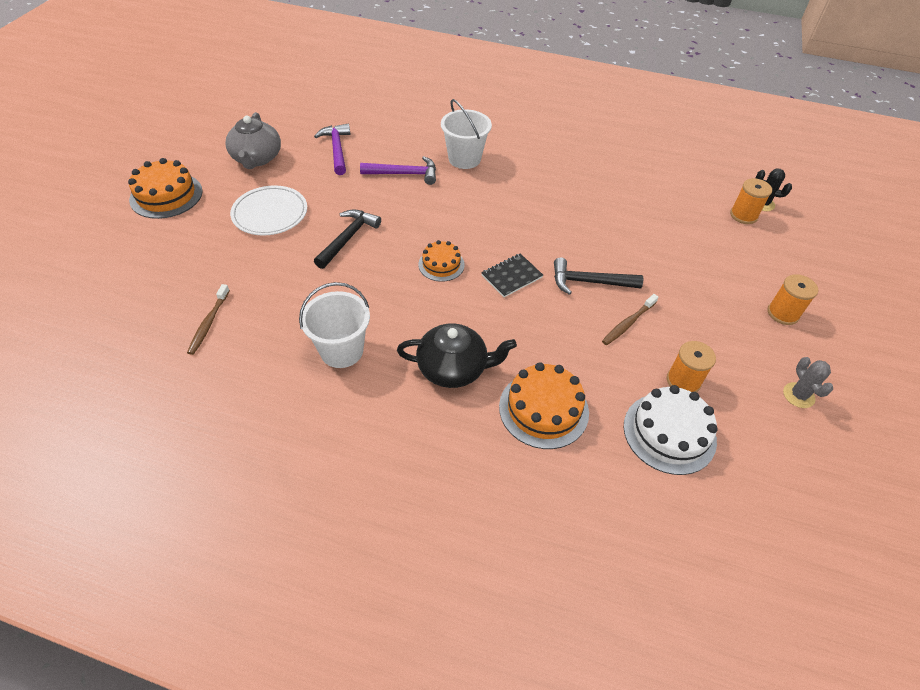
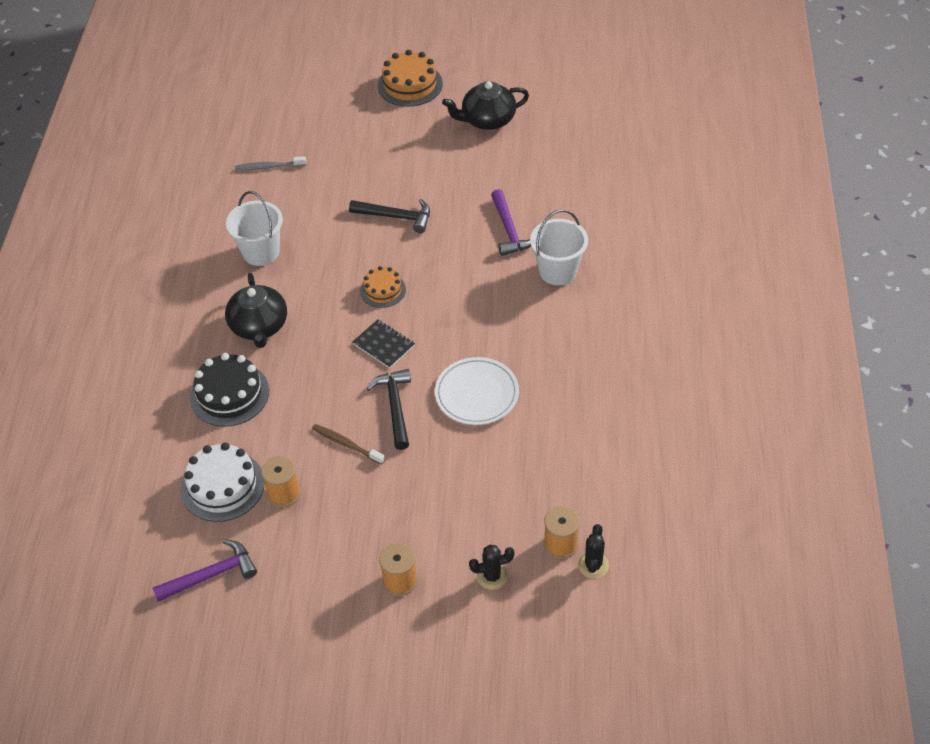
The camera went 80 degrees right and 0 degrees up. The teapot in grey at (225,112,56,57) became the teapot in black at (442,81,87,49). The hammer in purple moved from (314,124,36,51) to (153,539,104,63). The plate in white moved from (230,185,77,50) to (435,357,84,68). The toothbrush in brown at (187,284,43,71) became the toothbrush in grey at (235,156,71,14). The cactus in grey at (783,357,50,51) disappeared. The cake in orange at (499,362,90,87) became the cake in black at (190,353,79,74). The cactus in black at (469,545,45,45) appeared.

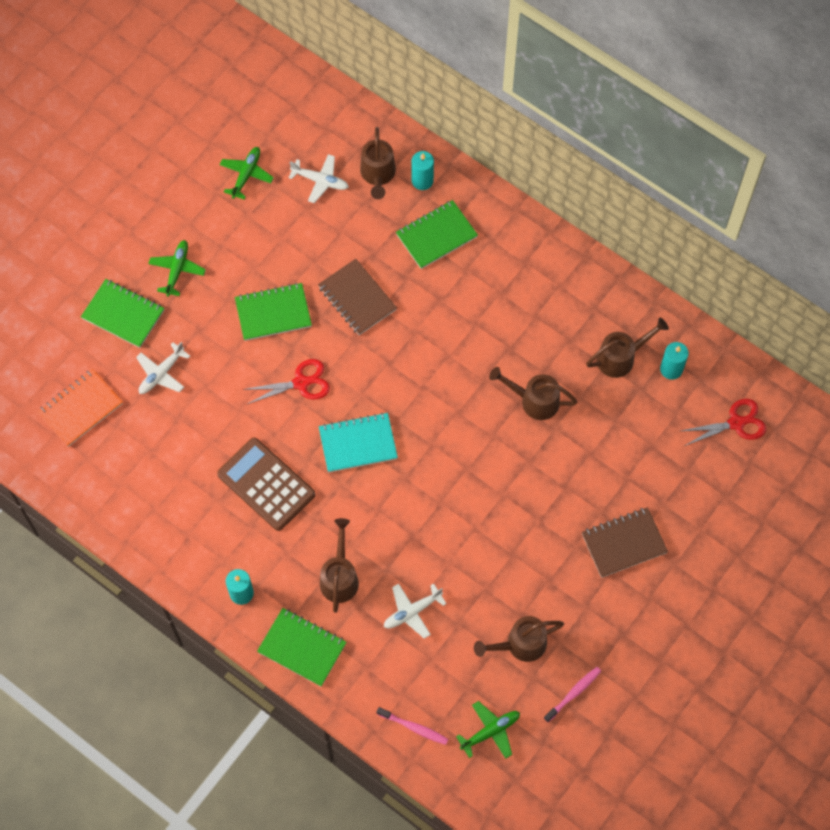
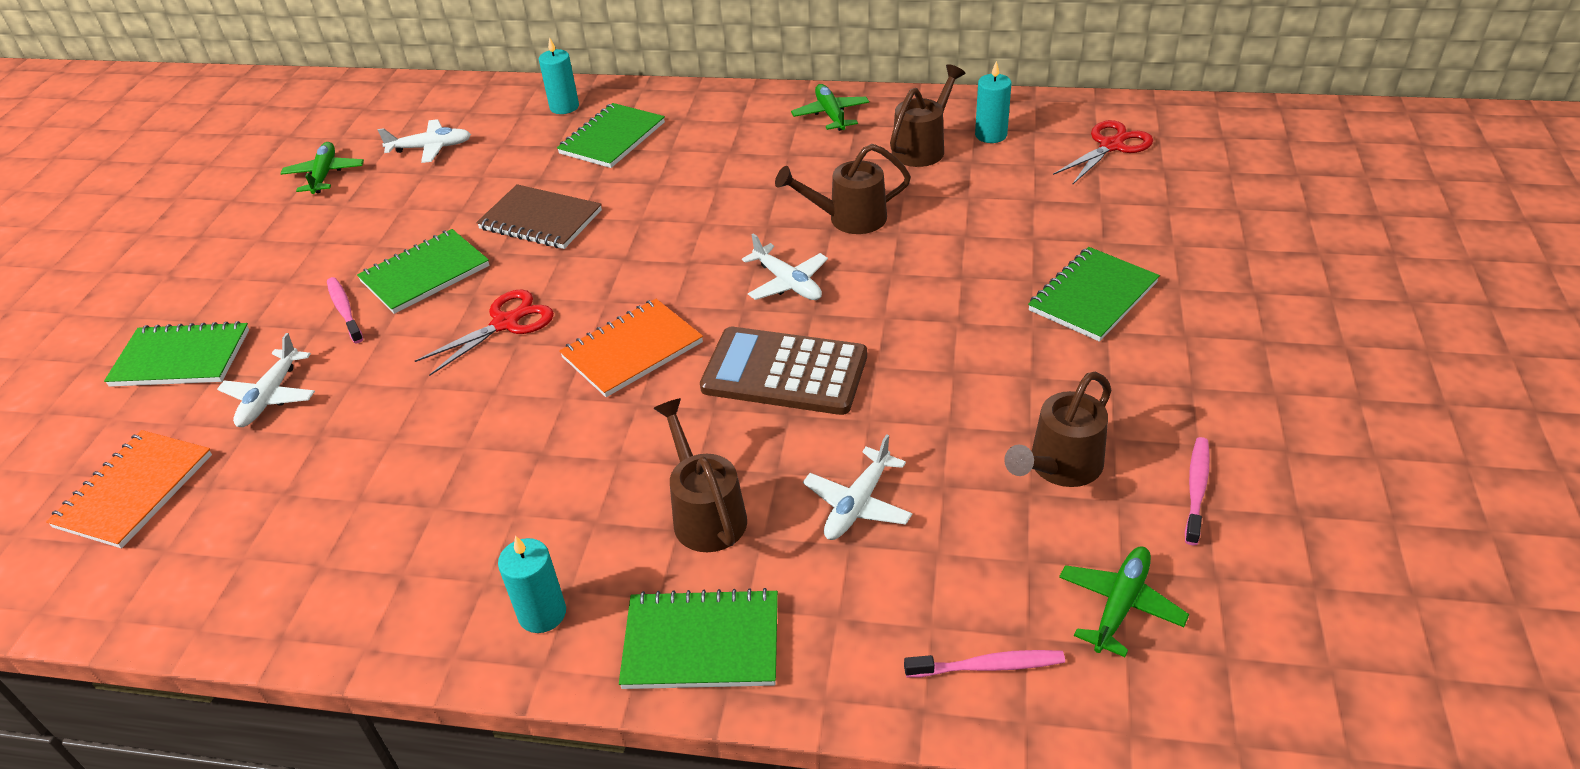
The camera went 25 degrees left and 25 degrees down. The watering can in brown at (360,127,36,72) disappeared. The plane in green moved from (148,240,58,57) to (791,84,78,47). The notebook in turquoise at (319,413,79,59) became the notebook in orange at (559,299,144,98). The calculator in brown moved from (217,438,98,93) to (700,327,167,88). The notebook in brown at (582,507,86,71) became the notebook in green at (1028,247,132,95). The plane in white at (742,233,86,67) appeared. The toothbrush in pink at (327,277,36,66) appeared.

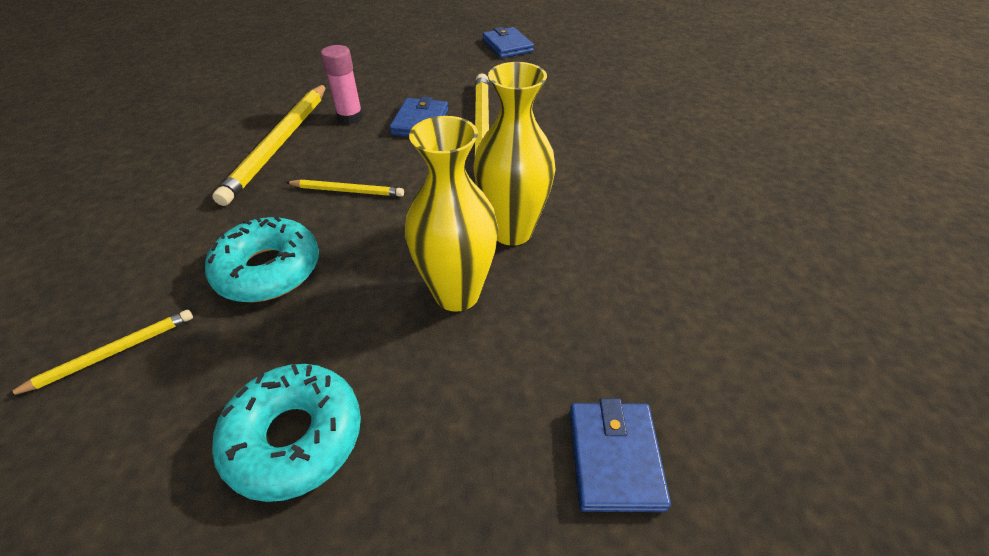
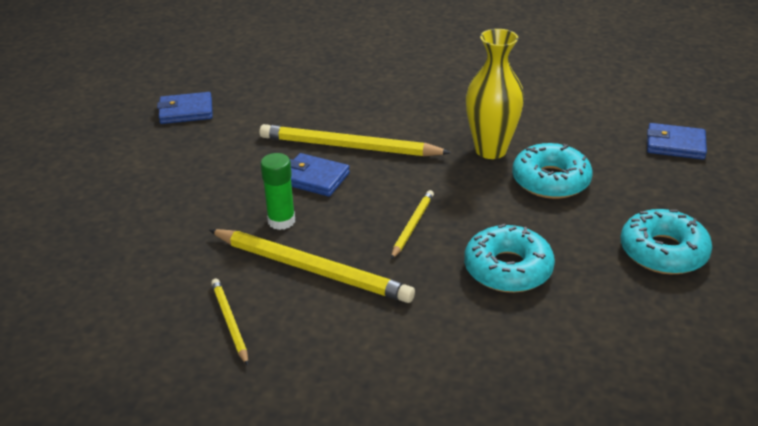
The camera went 75 degrees left and 10 degrees down. The glue stick in pink at (321,45,42,79) became the glue stick in green at (260,153,35,77). The vase in yellow at (405,116,93,196) was replaced by the donut in turquoise at (512,143,81,56). The pencil in yellow moved from (6,310,187,86) to (211,279,37,87).

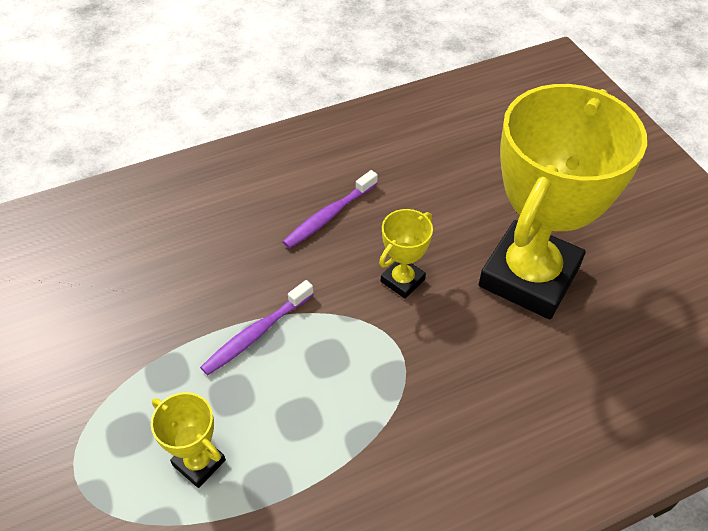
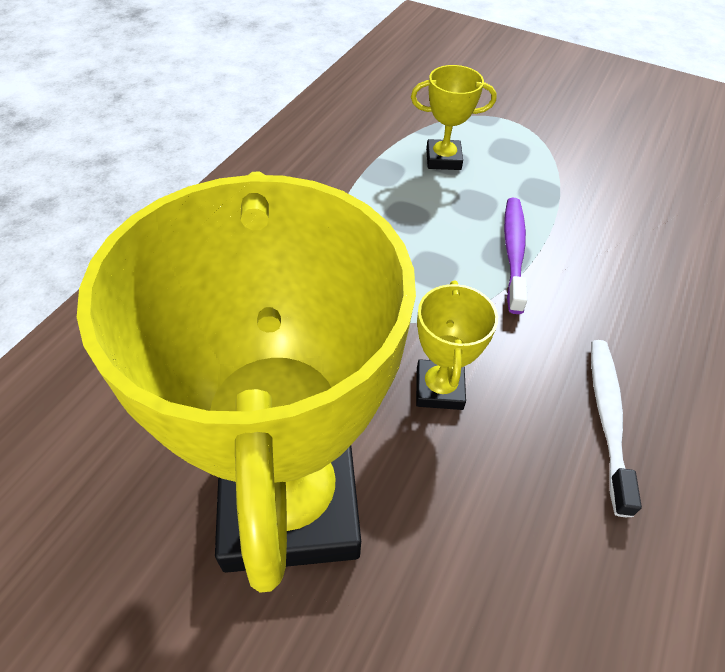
The camera went 140 degrees right and 0 degrees up. The toothbrush in purple at (283,170,95,79) became the toothbrush in white at (591,340,51,177).

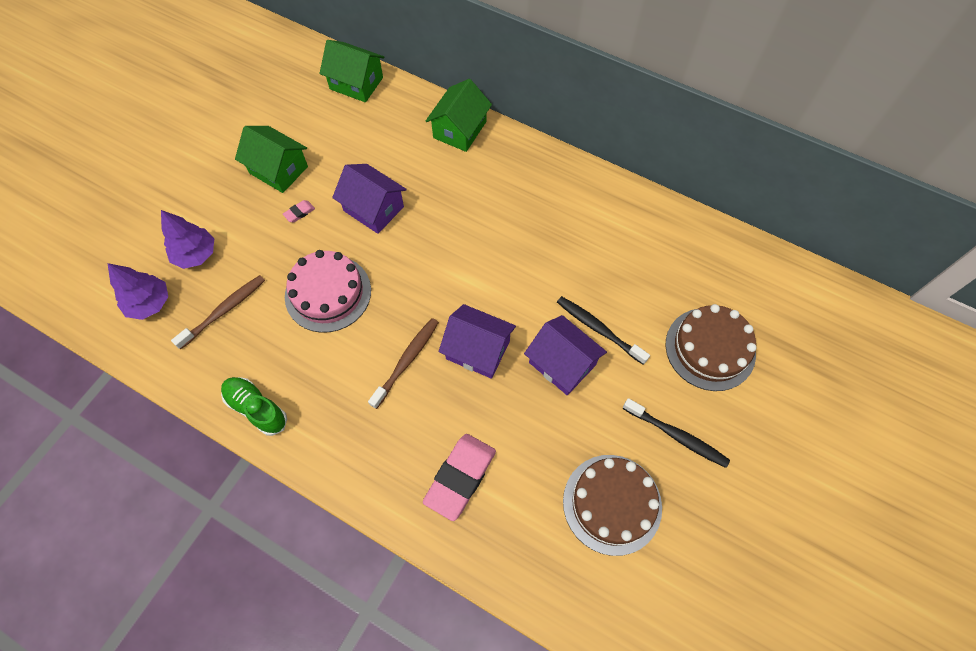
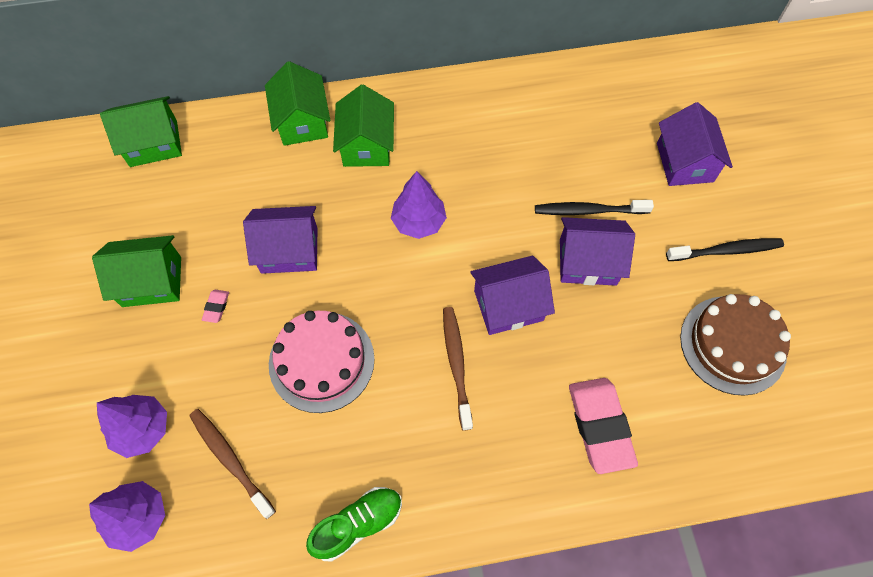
The camera went 40 degrees left and 0 degrees up. The toothbrush in brown at (171,275,94,74) turned 45 degrees counterclockwise. The cake in brown at (665,304,92,87) was replaced by the house in purple at (657,102,76,84). The shoe in green at (221,377,66,59) turned 150 degrees clockwise. The house in green at (333,85,61,82) appeared. The tree in purple at (391,171,56,68) appeared.

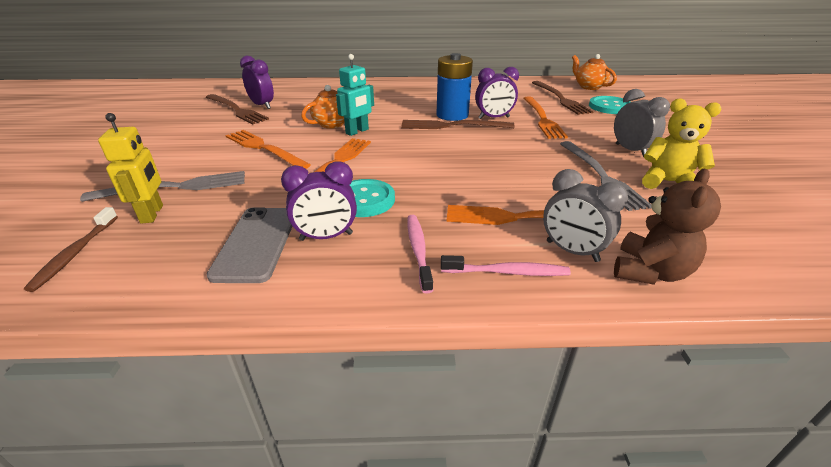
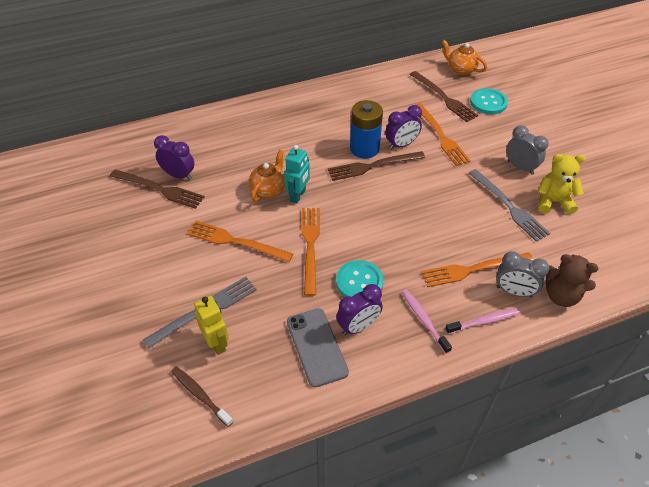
The camera went 20 degrees left and 15 degrees up. The teddy bear in brown at (614,169,107,116) turned 105 degrees clockwise. The toothbrush in brown at (24,207,94,85) turned 150 degrees clockwise.

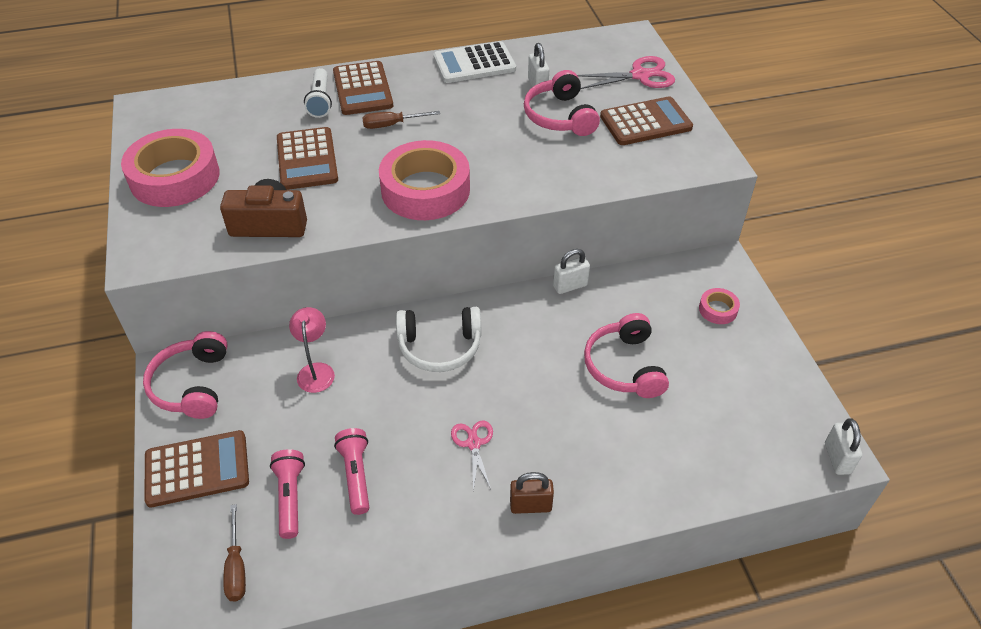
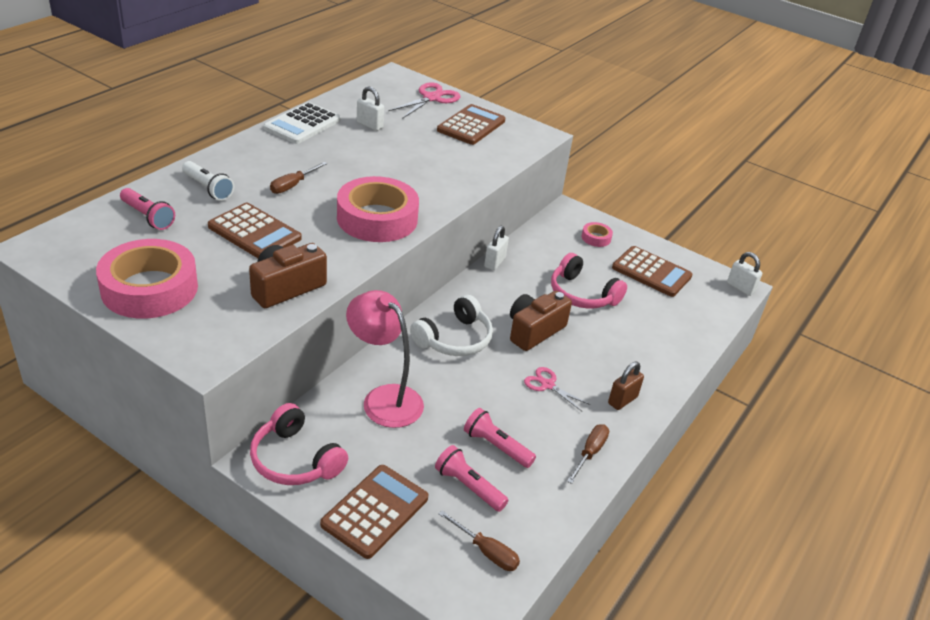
The camera went 45 degrees left and 10 degrees down. The calculator in brown moved from (333,61,60,54) to (612,246,81,51). The headphones in pink at (524,70,76,66) disappeared. The lamp in pink at (289,307,46,86) changed to 1.68 times the size. The flashlight in pink at (120,188,55,42) appeared. The camera in brown at (510,291,62,60) appeared. The screwdriver in brown at (567,424,42,60) appeared.

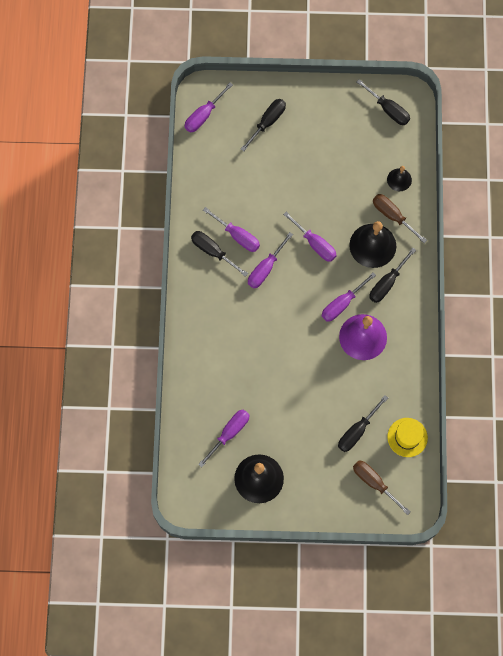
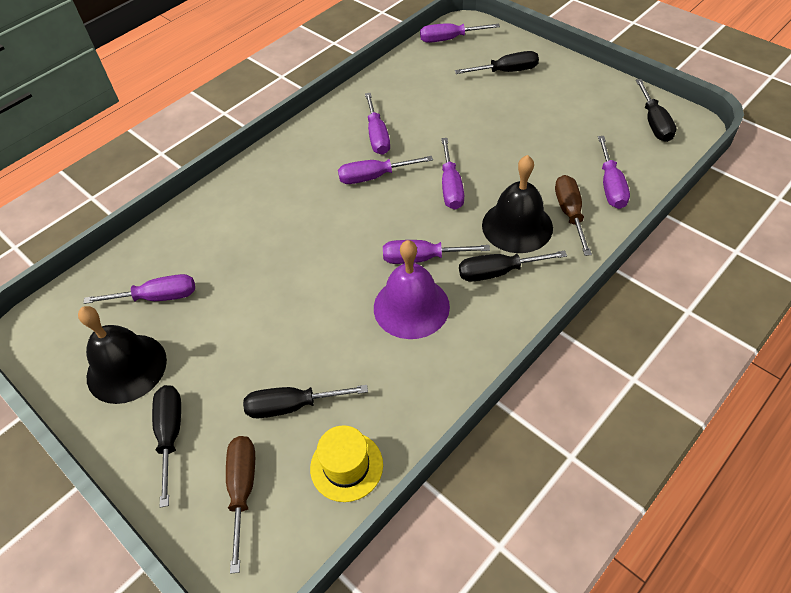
The camera went 45 degrees right and 20 degrees down. The bell in black at (387,166,25,25) was replaced by the screwdriver in purple at (598,136,32,73). The screwdriver in black moved from (191,231,57,46) to (152,385,29,122).

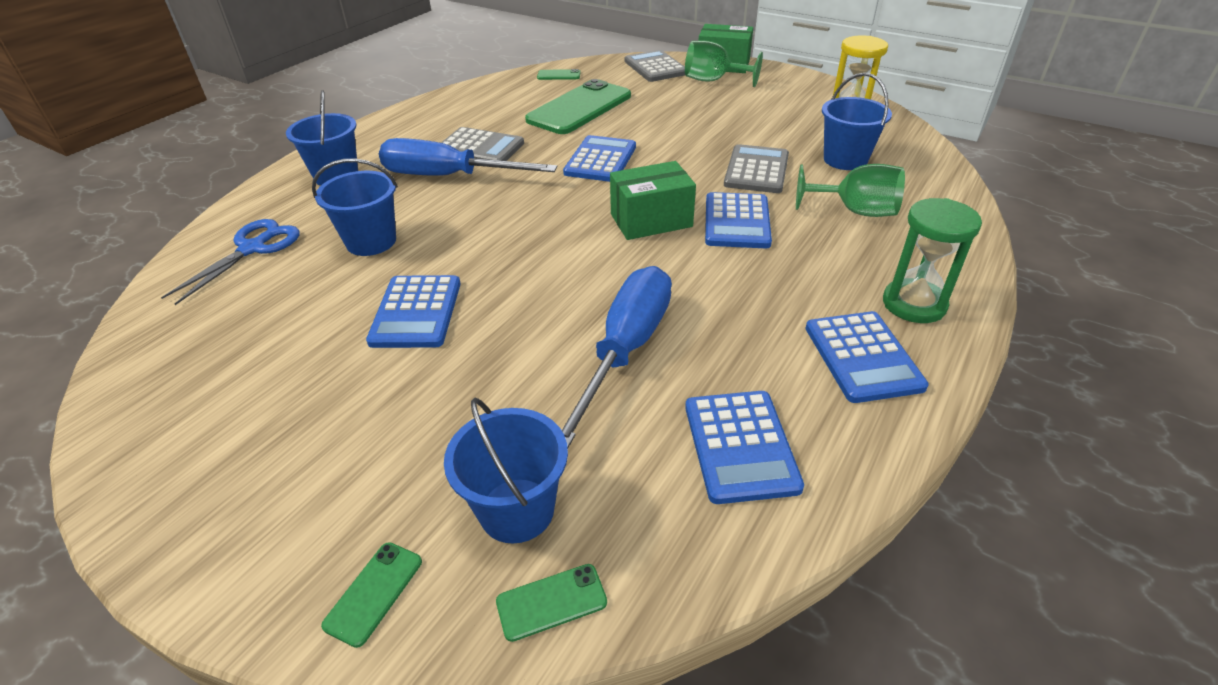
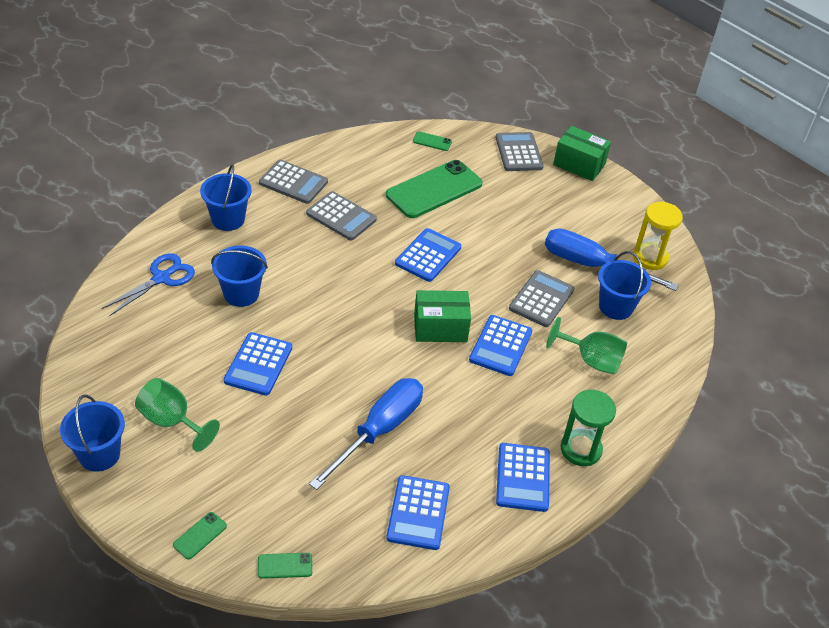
The camera went 10 degrees right and 5 degrees up. The goblet in green moved from (685,41,78,46) to (135,378,85,74). The screwdriver in blue moved from (379,138,178,38) to (545,228,134,63). The bucket in blue moved from (444,398,124,146) to (60,395,65,77). The calculator in grey at (259,160,69,44) appeared.

